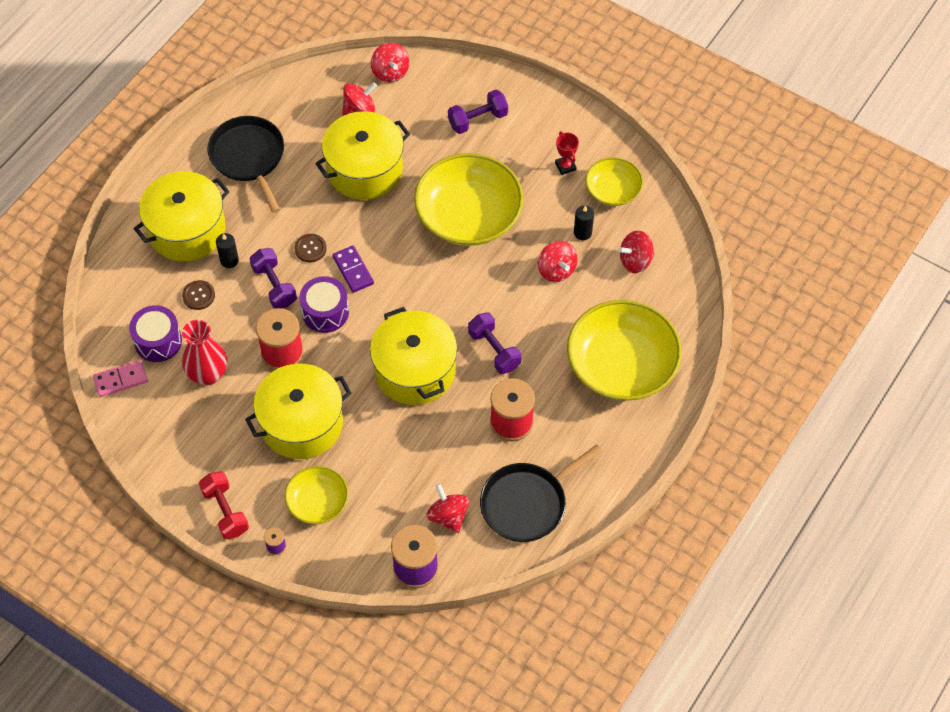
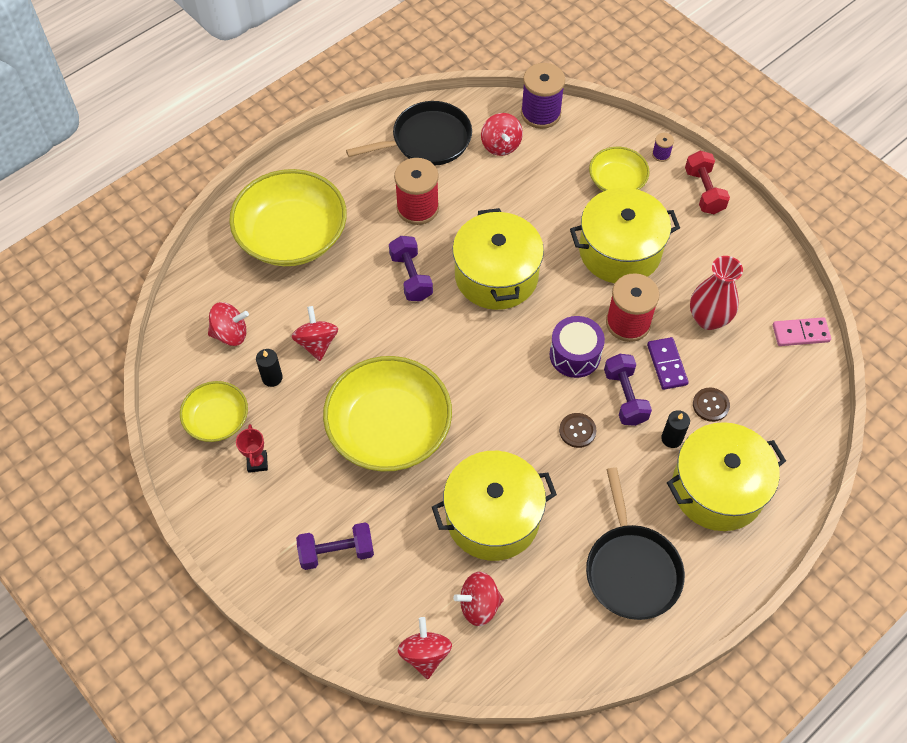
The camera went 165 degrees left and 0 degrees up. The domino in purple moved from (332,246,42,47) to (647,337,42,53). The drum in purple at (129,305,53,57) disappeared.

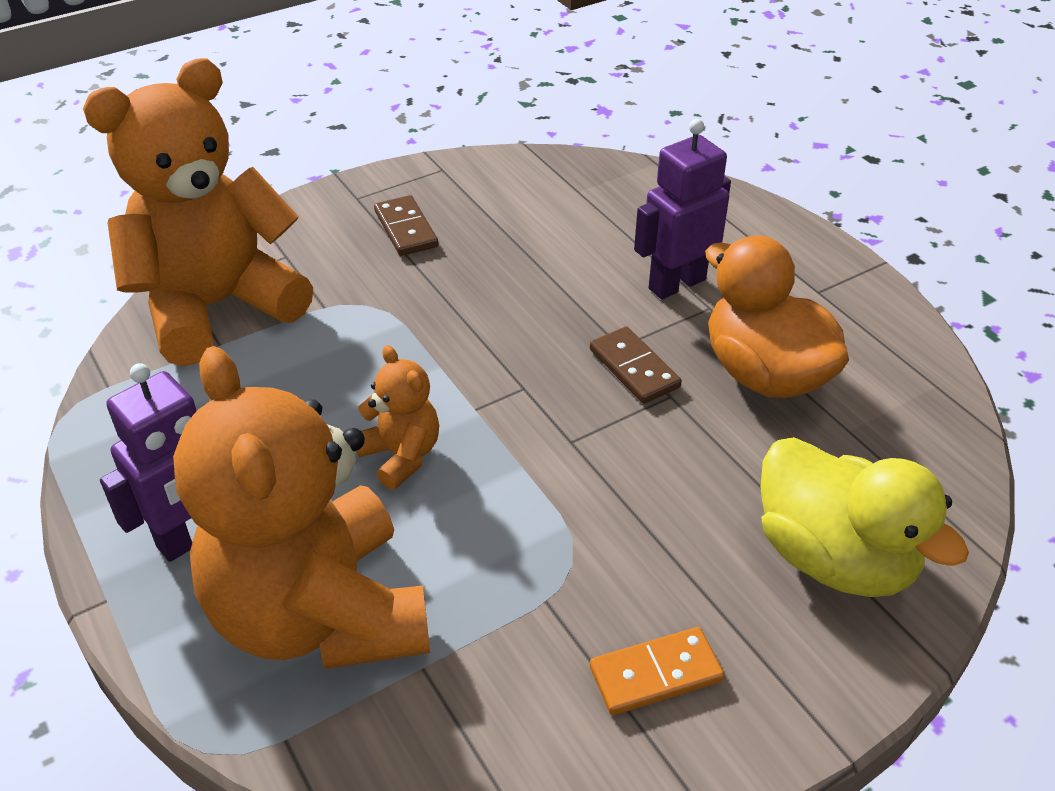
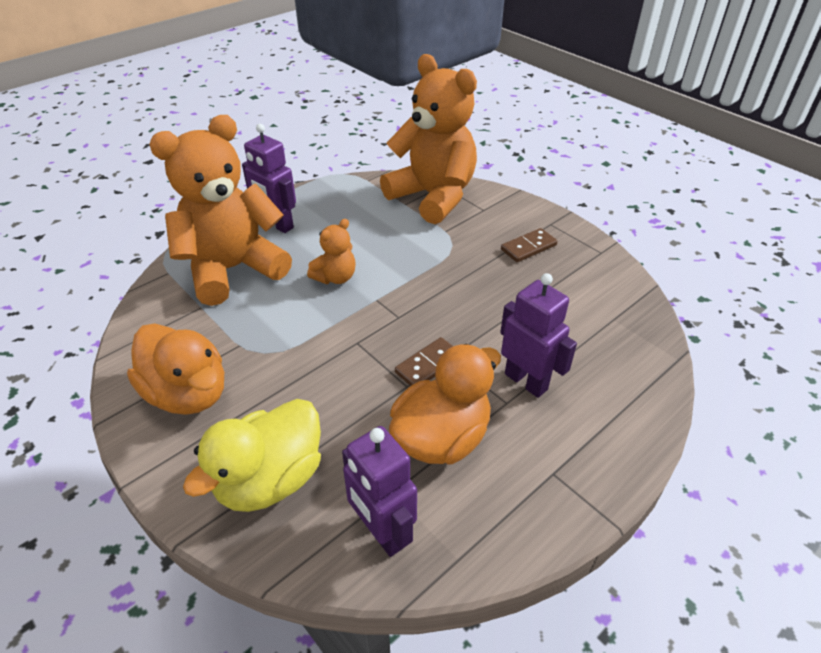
The camera went 80 degrees right and 0 degrees up. The domino in orange at (590,627,134,88) was replaced by the duck in orange at (127,324,97,91). The robot in purple at (342,426,75,131) appeared.

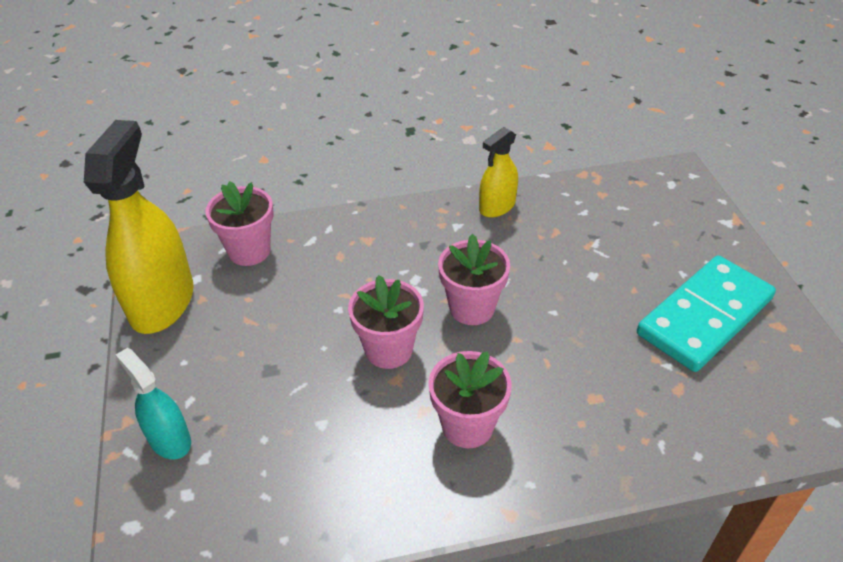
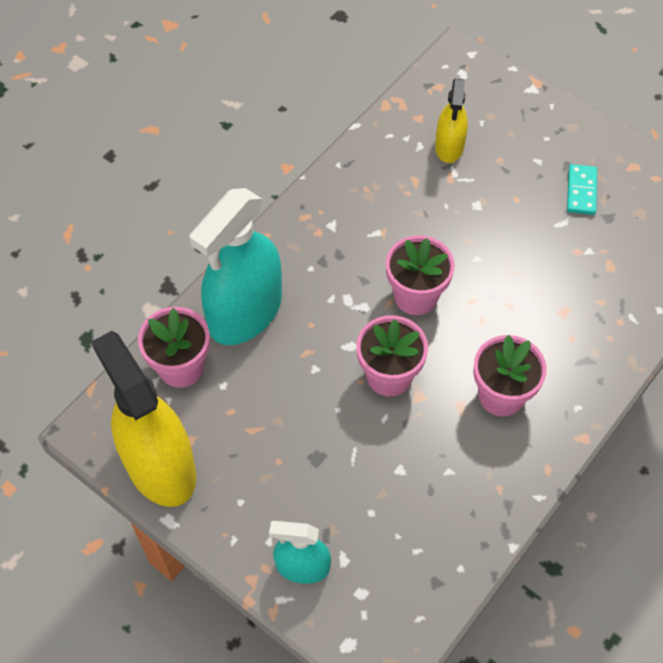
The camera went 40 degrees left and 15 degrees up. The spray bottle in yellow moved from (479,127,39,91) to (435,79,33,84). The domino in turquoise at (637,255,139,117) changed to 0.44 times the size. The spray bottle in turquoise at (189,188,93,157) appeared.

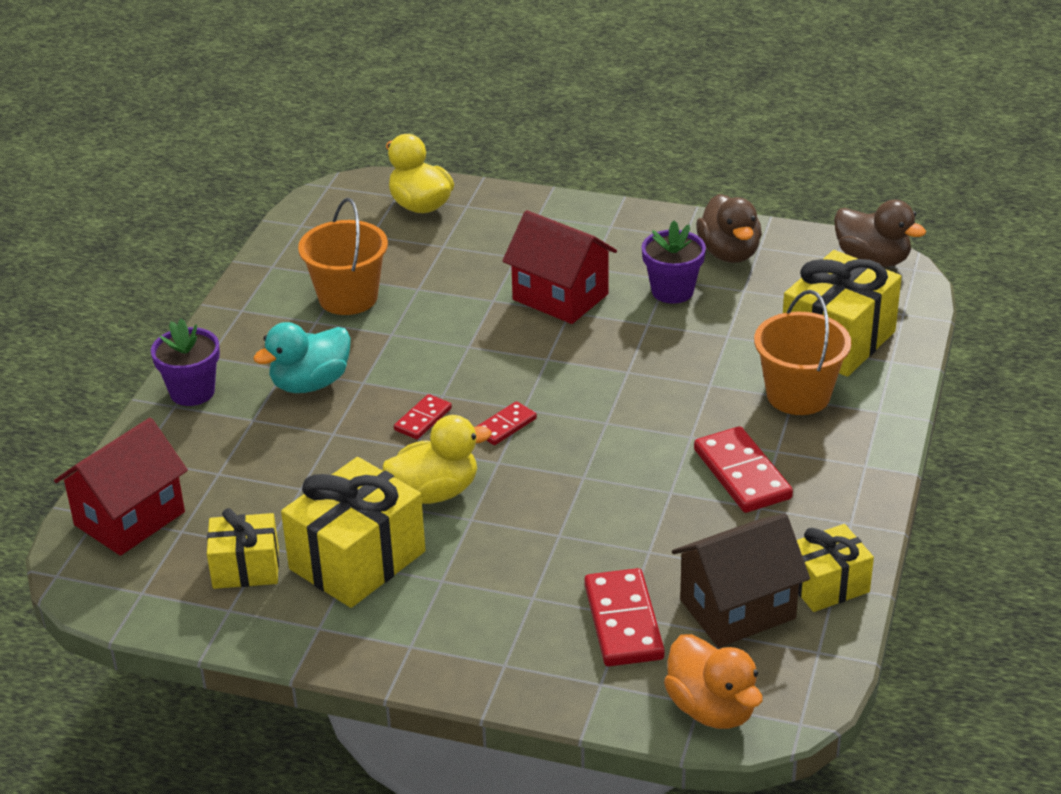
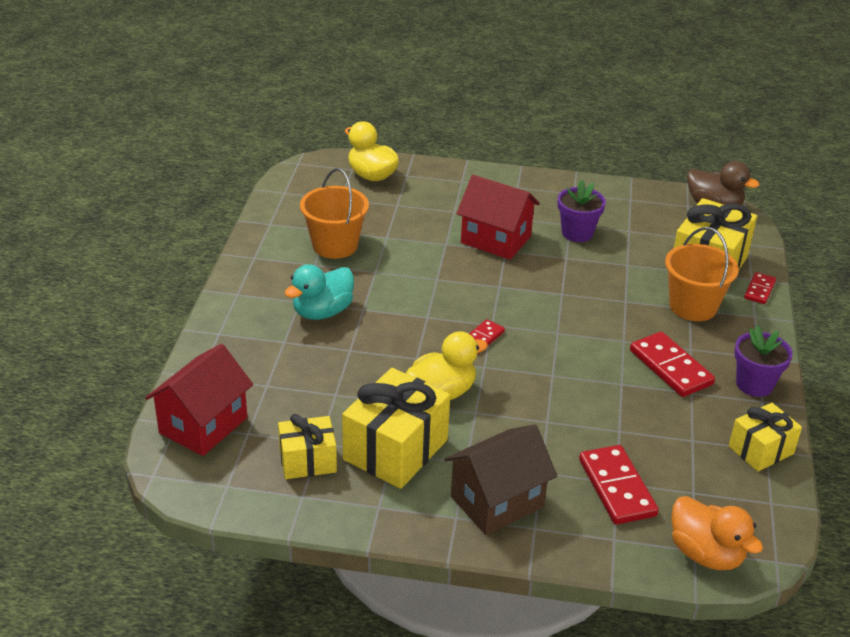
The camera went 10 degrees left and 0 degrees up. The duck in brown at (696,194,66,69) disappeared. The flower pot in purple moved from (151,319,69,87) to (734,326,59,71). The domino in red moved from (394,394,58,45) to (744,272,32,32). The house in brown moved from (672,513,138,135) to (444,425,113,110).

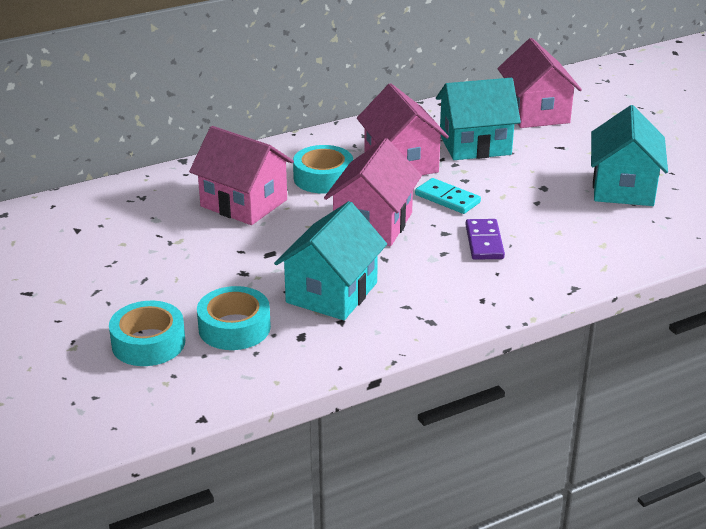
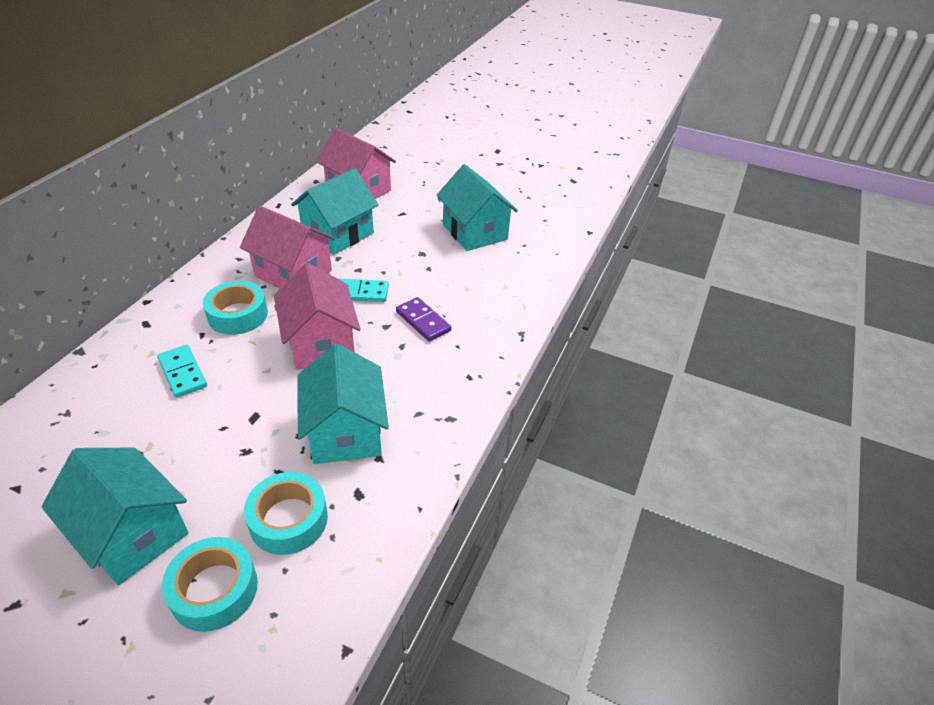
The camera went 40 degrees left and 10 degrees up. The house in pink at (189,126,105,99) was replaced by the domino in turquoise at (157,345,50,53). The house in turquoise at (41,448,148,137) appeared.

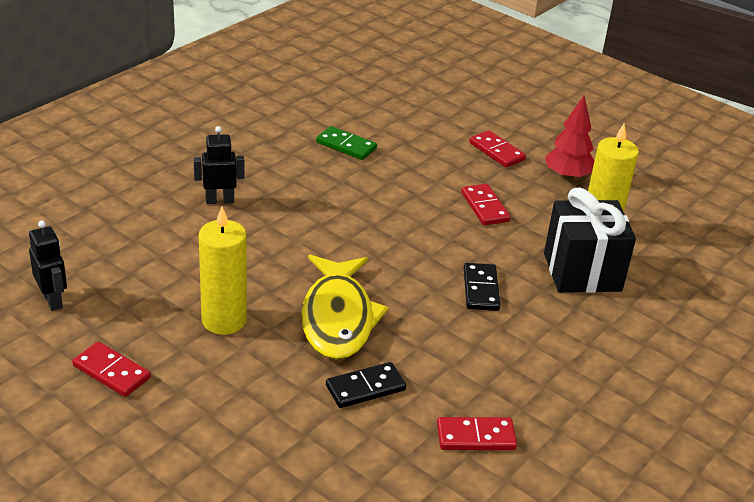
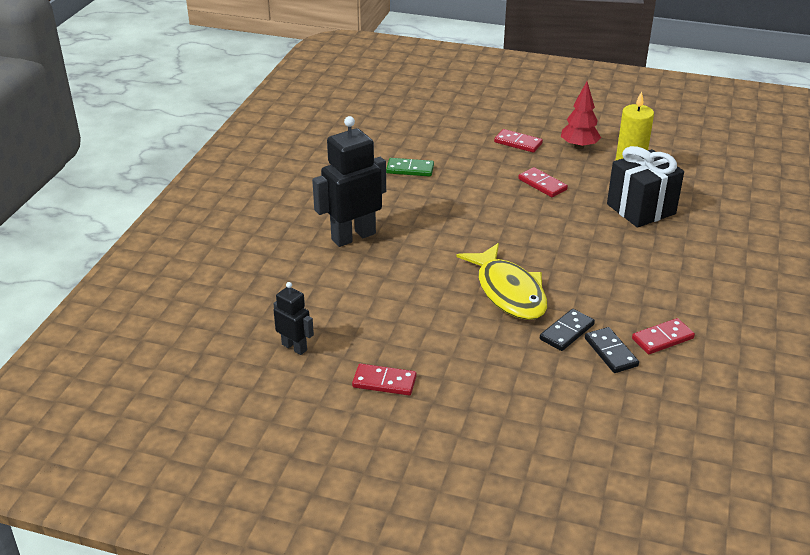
The camera went 20 degrees left and 0 degrees up. The robot in black at (193,126,51,78) changed to 1.88 times the size. The candle in yellow at (199,206,48,129) disappeared. The domino in black moved from (464,263,36,48) to (585,327,54,46).

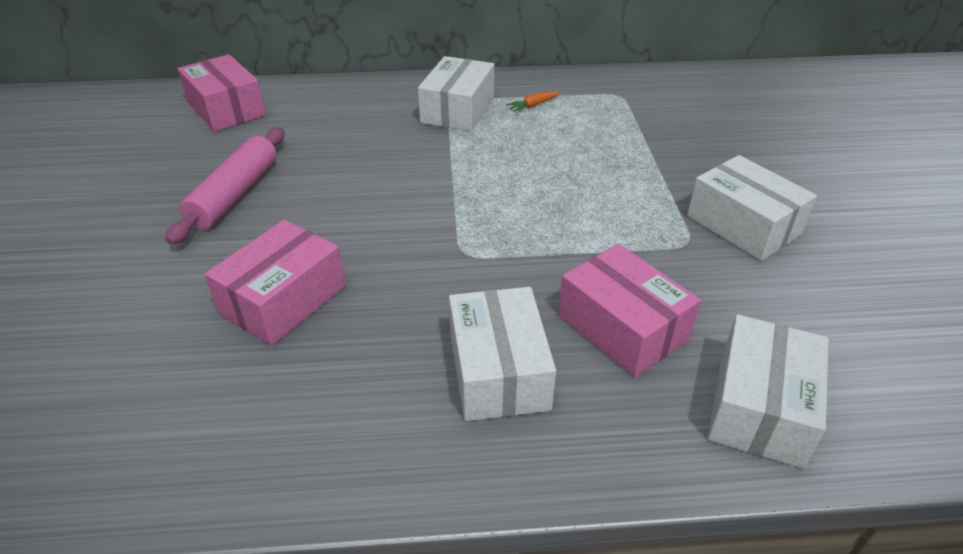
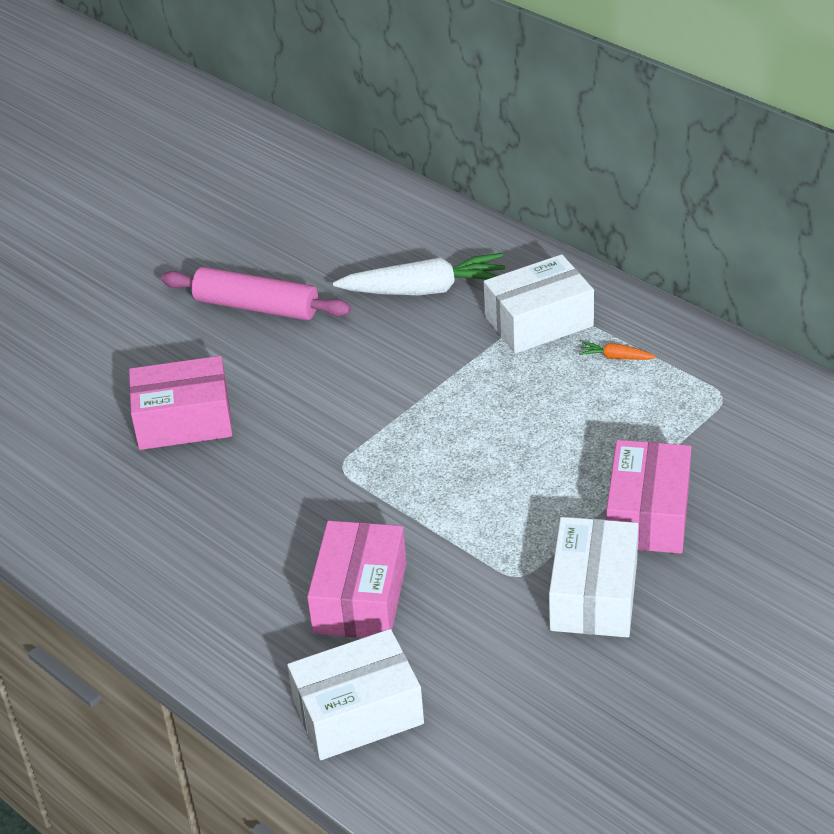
The camera went 50 degrees right and 0 degrees up. The box in pink moved from (178,54,88,78) to (606,440,85,114). The rolling pin in pink at (165,128,119,117) turned 45 degrees clockwise. The box in white at (449,287,107,134) disappeared. The carrot in white at (333,253,172,42) appeared.

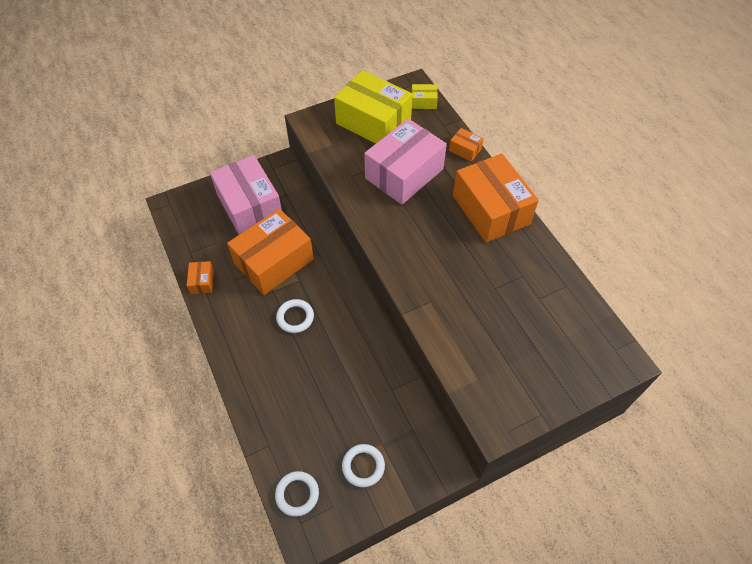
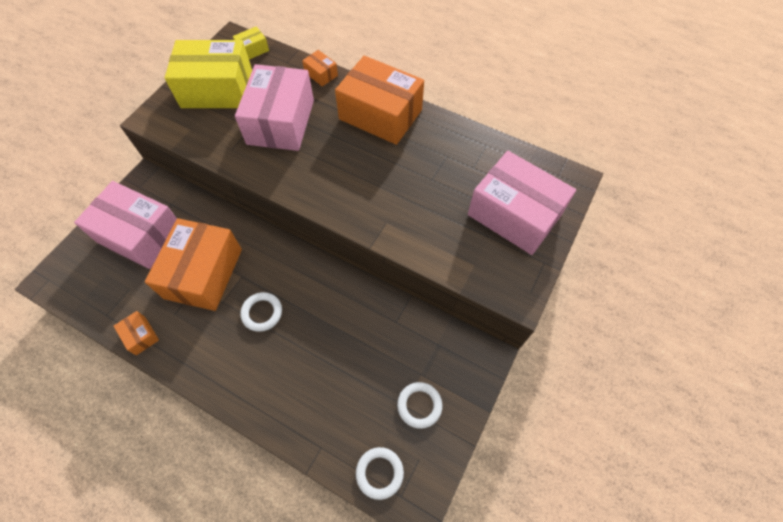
The camera went 35 degrees left and 5 degrees up. The box in orange at (449,128,35,34) turned 45 degrees clockwise. The box in pink at (468,151,108,104) appeared.

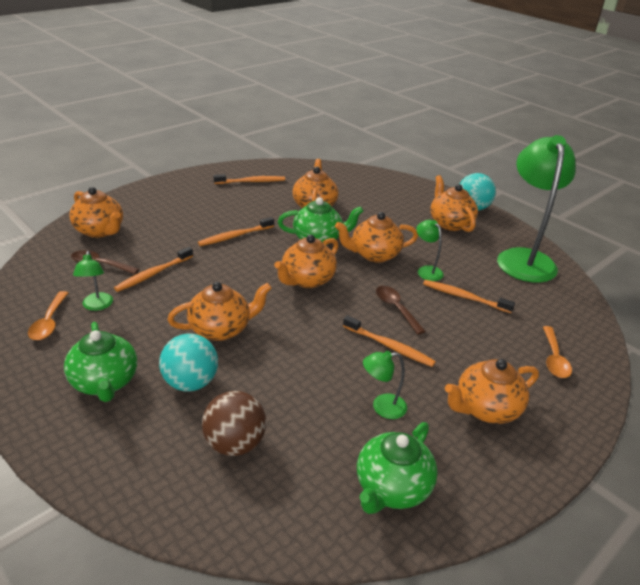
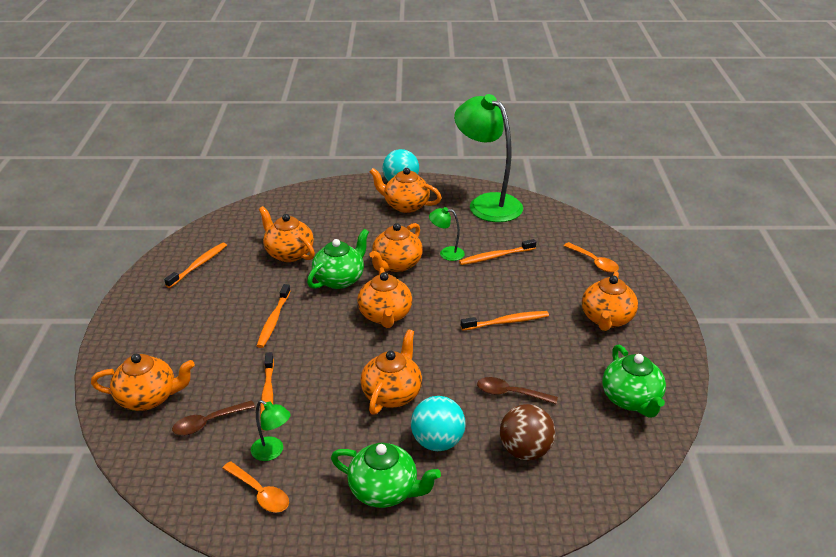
The camera went 45 degrees left and 0 degrees up. The spoon in brown moved from (376,286,50,48) to (477,377,81,27). The lamp in green at (363,351,44,68) disappeared.

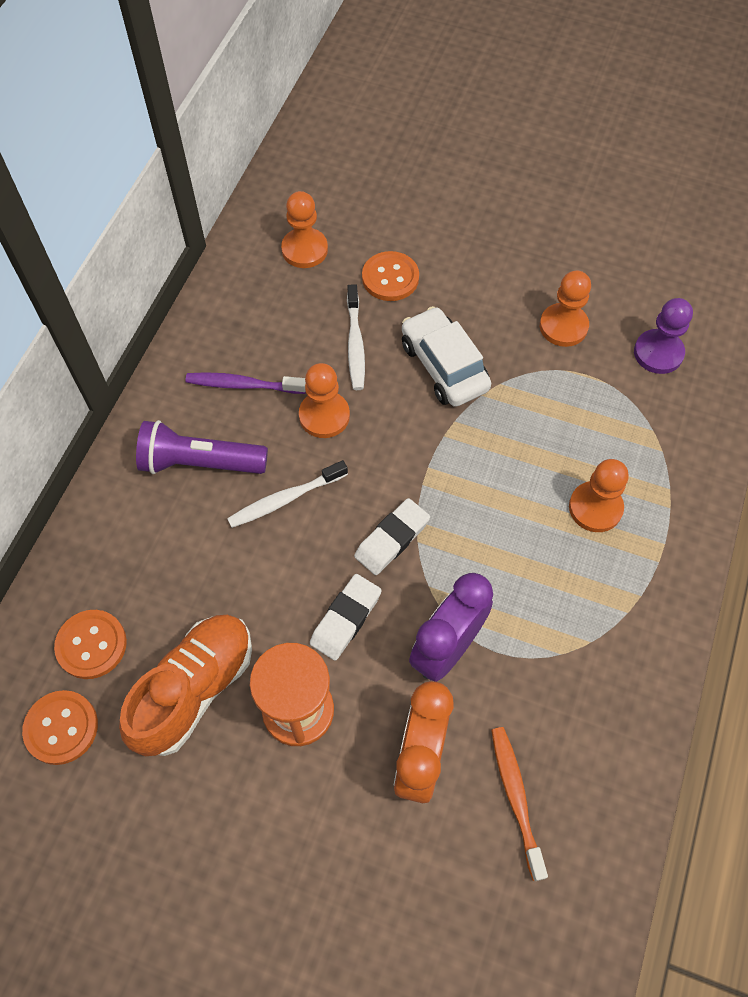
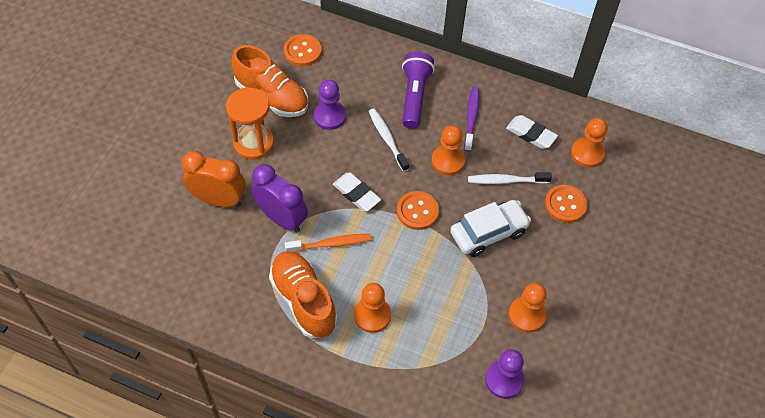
The camera went 90 degrees right and 5 degrees down. The eraser in white moved from (310,574,72,86) to (506,115,52,34). The button in orange moved from (22,690,76,75) to (397,191,42,39). The toothbrush in orange moved from (491,727,57,154) to (285,234,87,18). The pawn in purple at (313,80,33,50) appeared. The shoe in orange at (269,251,68,87) appeared.

